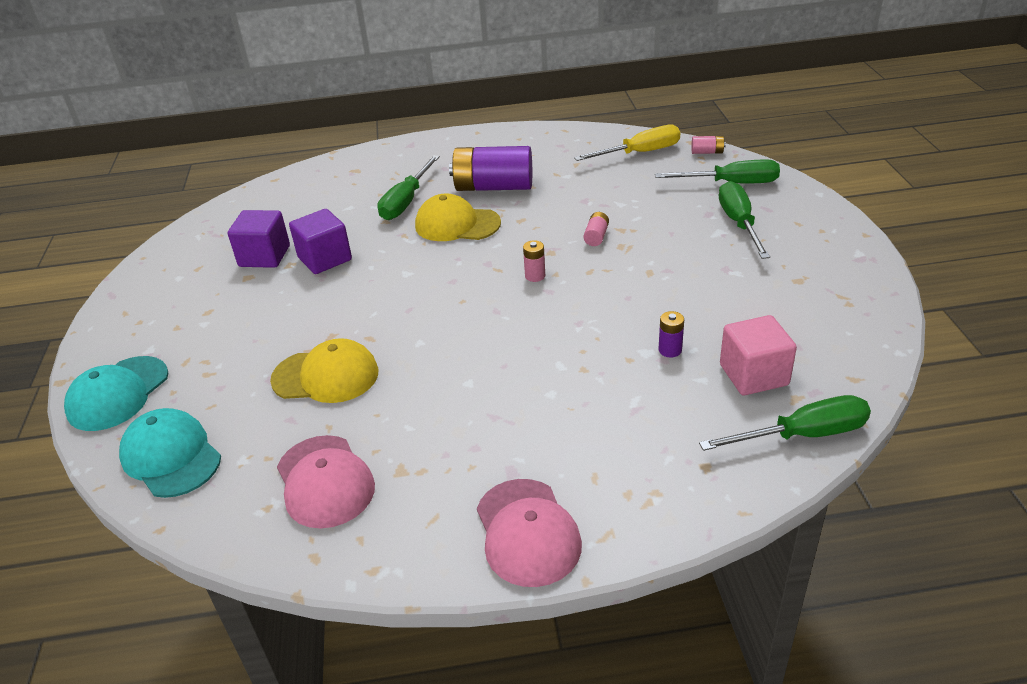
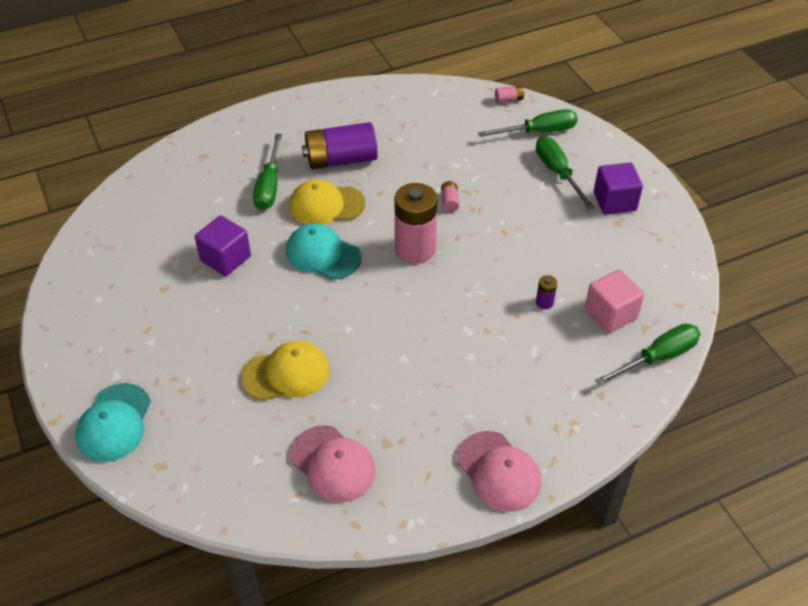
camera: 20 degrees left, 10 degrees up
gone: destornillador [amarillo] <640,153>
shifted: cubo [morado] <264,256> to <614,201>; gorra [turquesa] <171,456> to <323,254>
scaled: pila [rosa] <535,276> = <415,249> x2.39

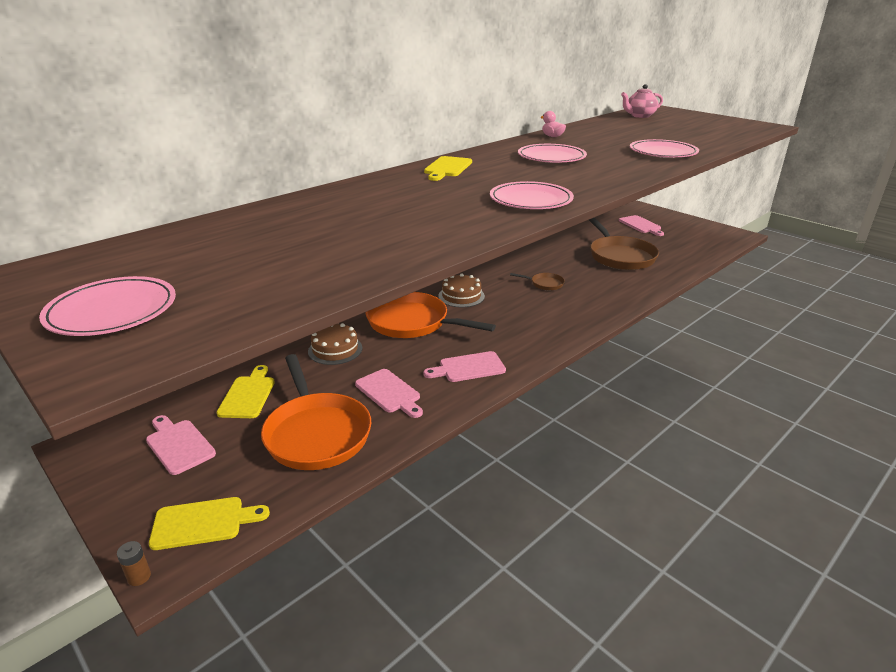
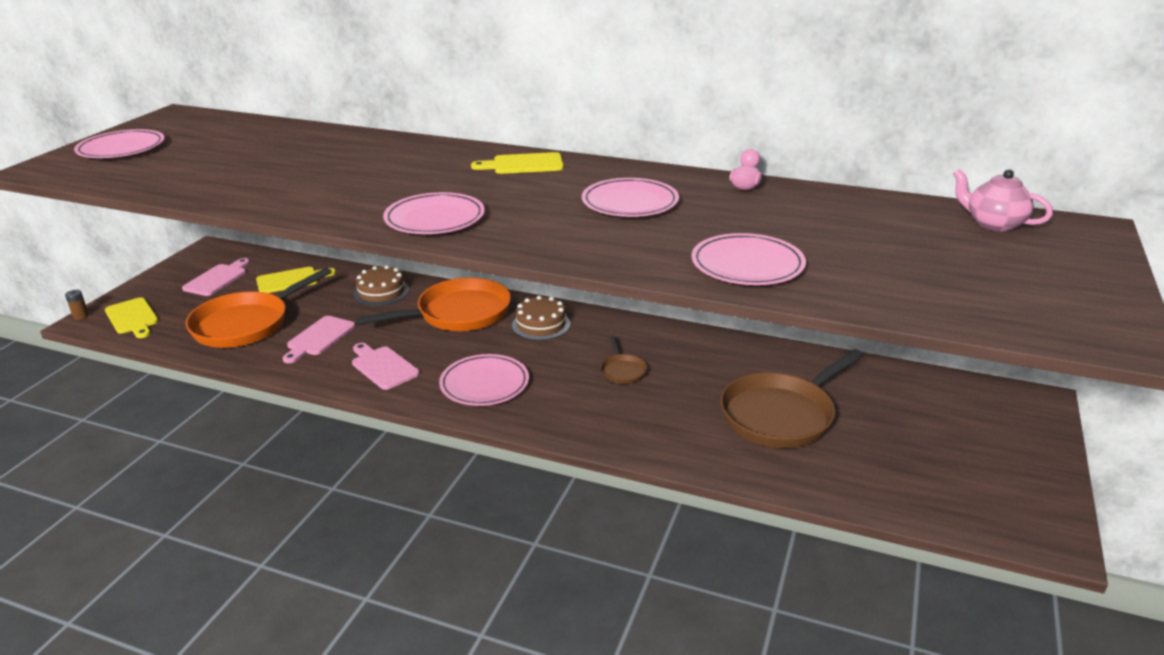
camera: 65 degrees right, 0 degrees up
gone: tabla de cortar [rosa] <641,225>
new: plato [rosa] <484,384>
rotated: sartén [naranja] <412,323> = <458,314> 60 degrees clockwise

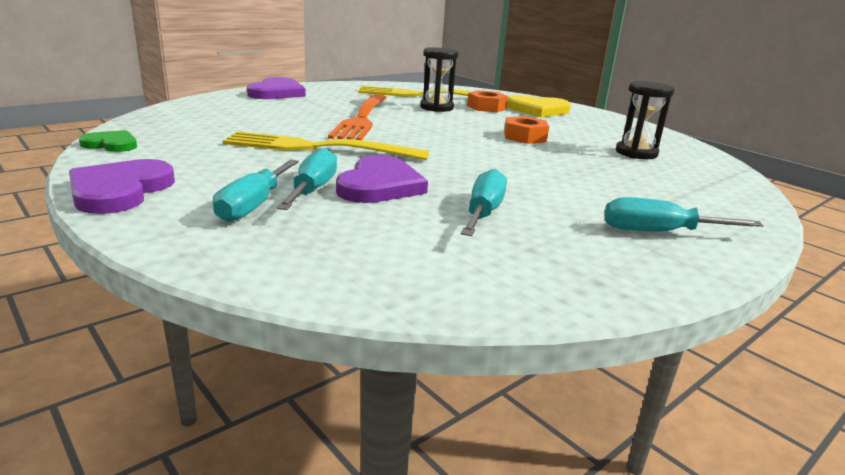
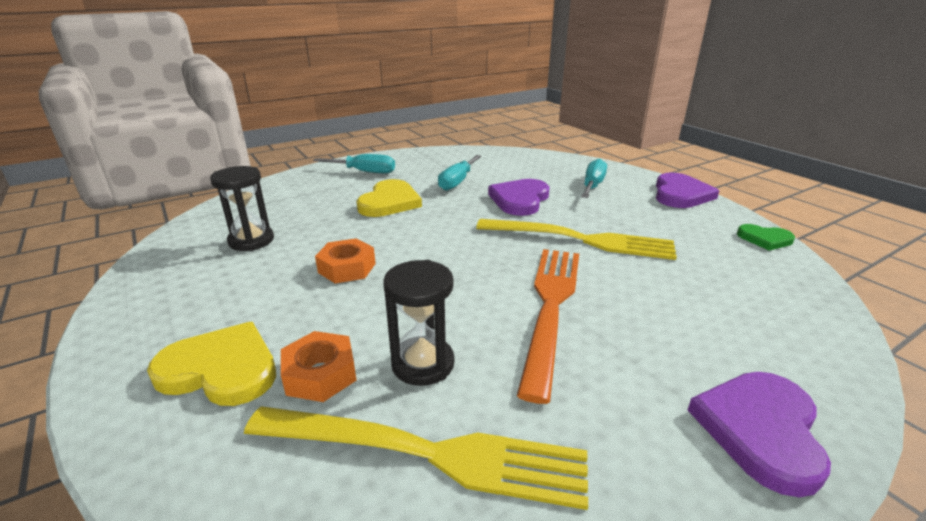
camera: 170 degrees left, 5 degrees up
gone: destornillador [turquesa] <313,190>
new: corazón [amarillo] <389,202>

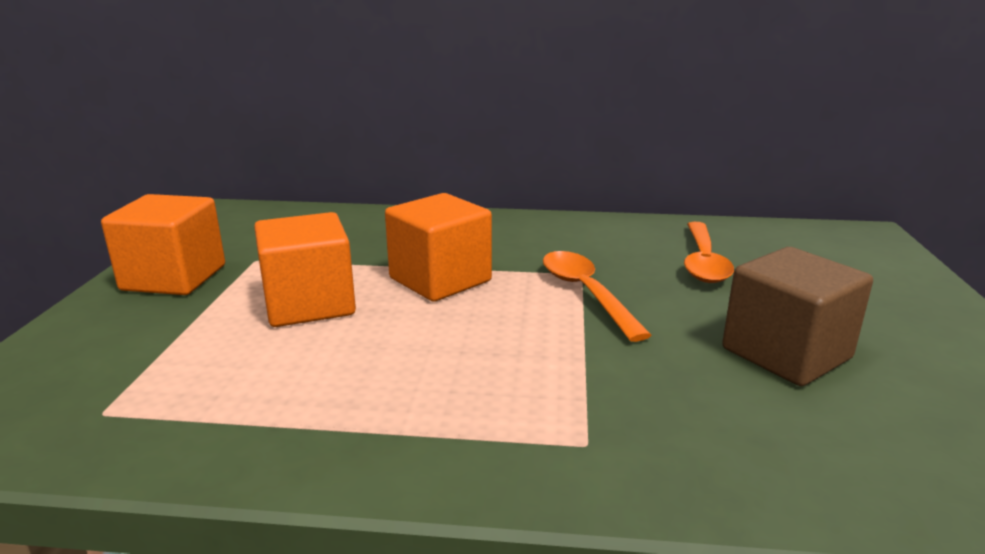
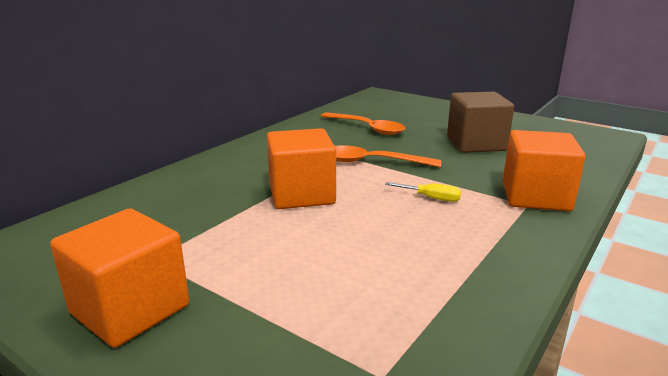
camera: 60 degrees left, 0 degrees up
new: destornillador [amarillo] <431,198>
shifted: cubo [naranja] <309,304> to <535,196>

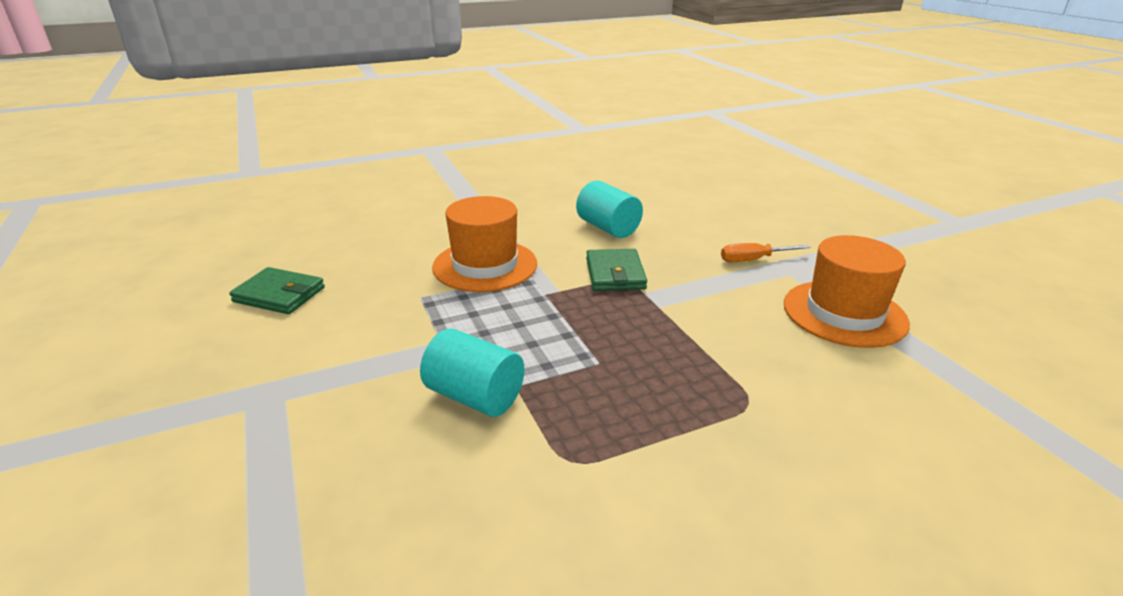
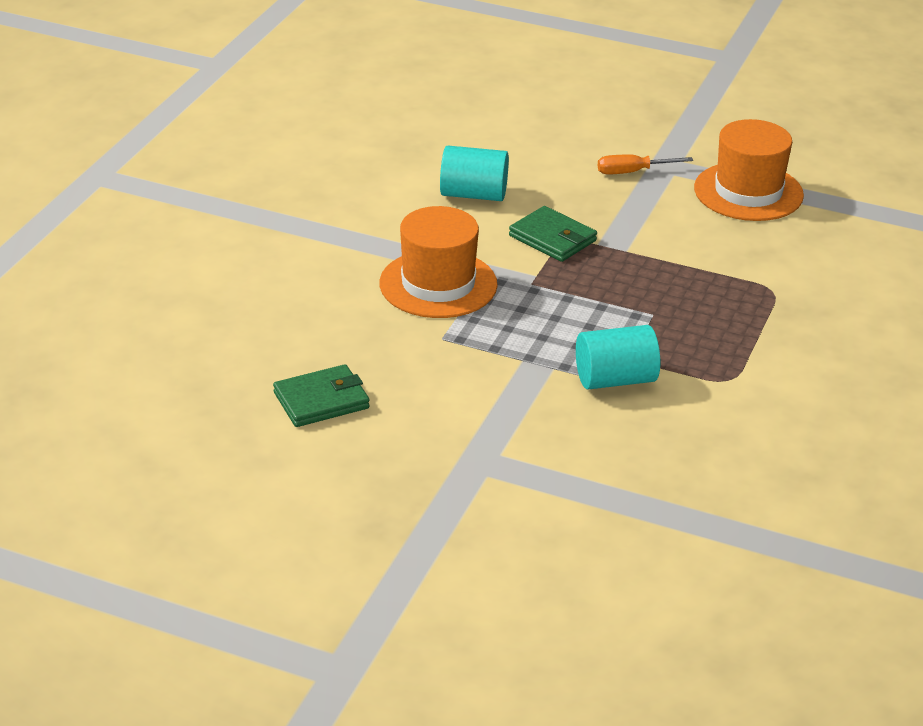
camera: 45 degrees left, 5 degrees up
rotated: destornillador [naranja] <753,260> = <632,172> 45 degrees clockwise

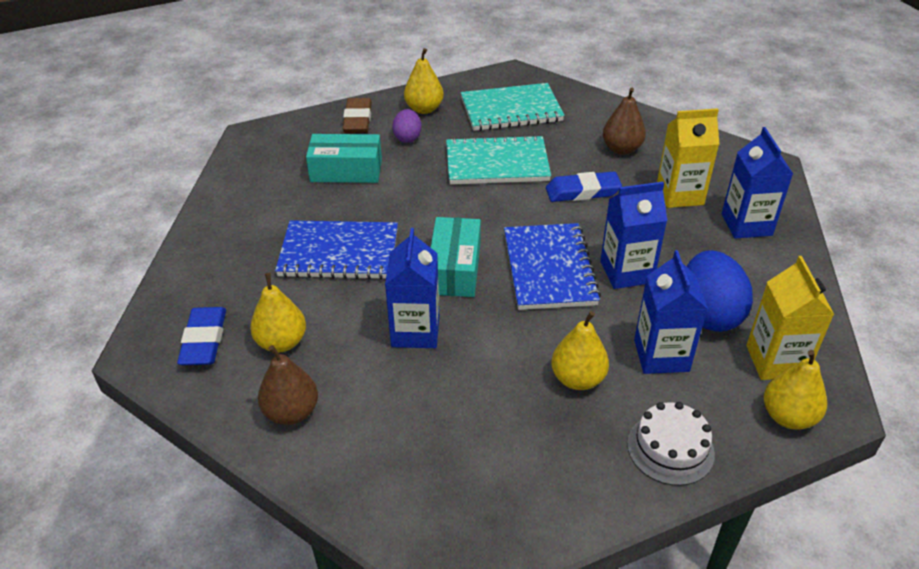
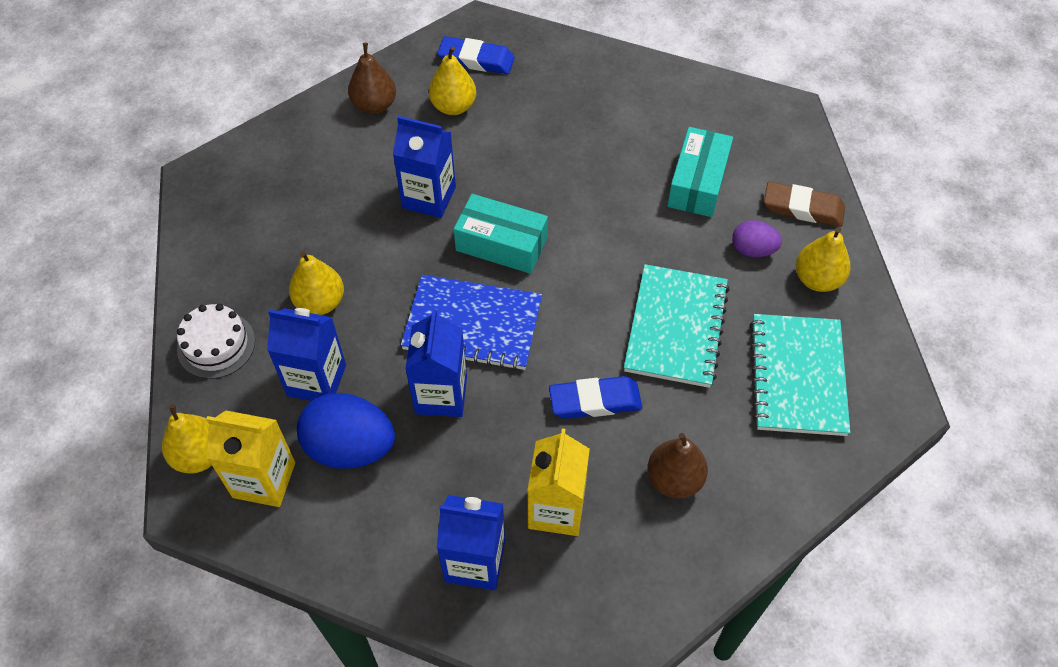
camera: 105 degrees right, 15 degrees up
gone: cuaderno [azul] <339,253>
rotated: goma de borrar [azul] <582,191> = <595,401> 75 degrees clockwise

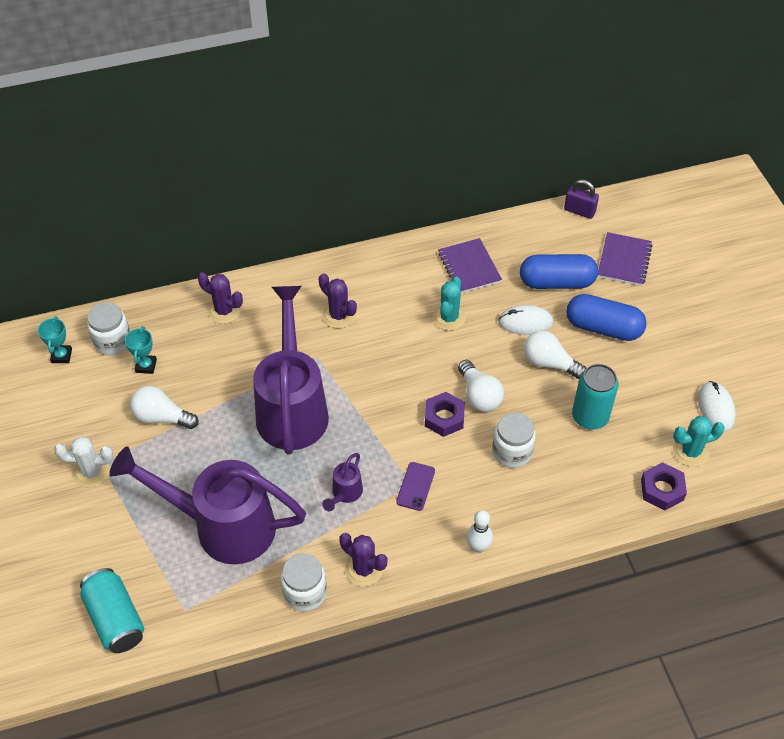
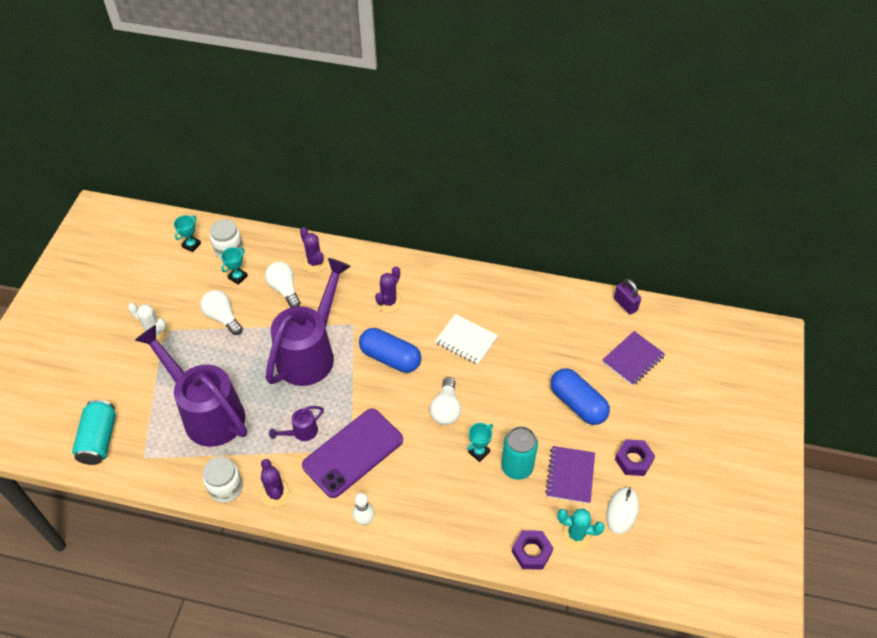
camera: 30 degrees right, 0 degrees up
gone: ratón [blanco] <525,322>; tarro [blanco] <512,452>
new: trofeo [turquesa] <479,452>
shifted: cuaderno [morado] <469,267> to <570,475>; cápsula [azul] <556,282> to <390,358>; bombilla [blanco] <549,363> to <284,289>; tuerca [morado] <444,418> to <633,460>
swapped: cactus [turquesa] <449,318> to cuaderno [blanco] <466,340>
rotated: cactus [morado] <338,315> = <389,302> 45 degrees clockwise
scaled: móvil [morado] <415,486> = <353,452> x2.31

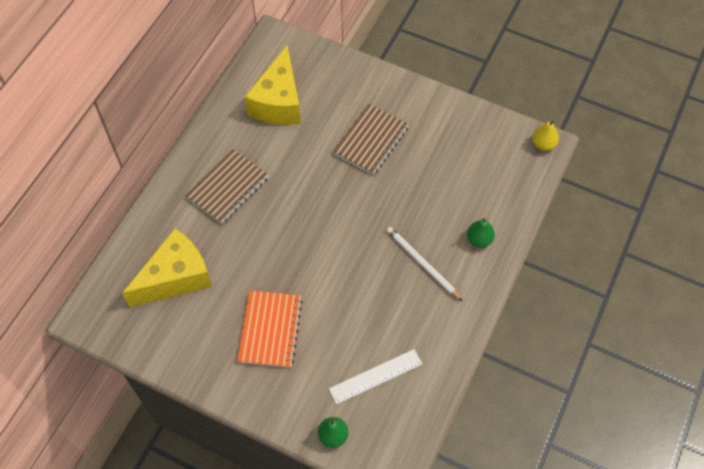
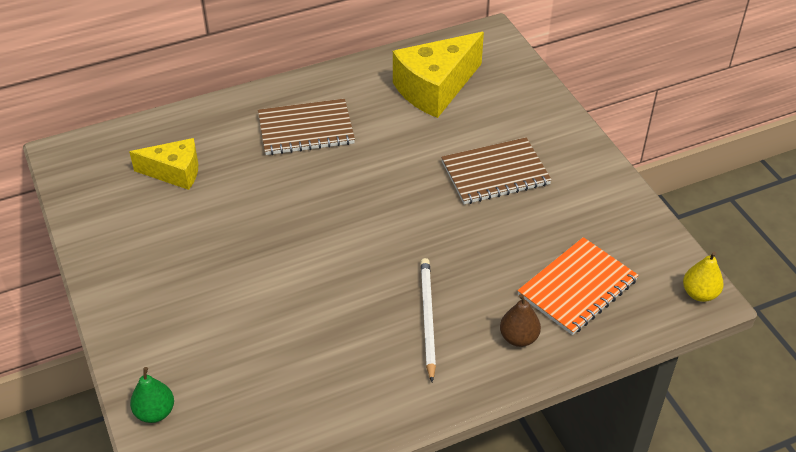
camera: 40 degrees right, 15 degrees down
gone: regla [blanco] <375,376>
shifted: cuaderno [naranja] <270,330> to <577,287>
repainted: pera [verde] <479,239> to pera [marrón] <518,338>
scaled: queso [amarillo] <176,277> = <175,172> x0.62

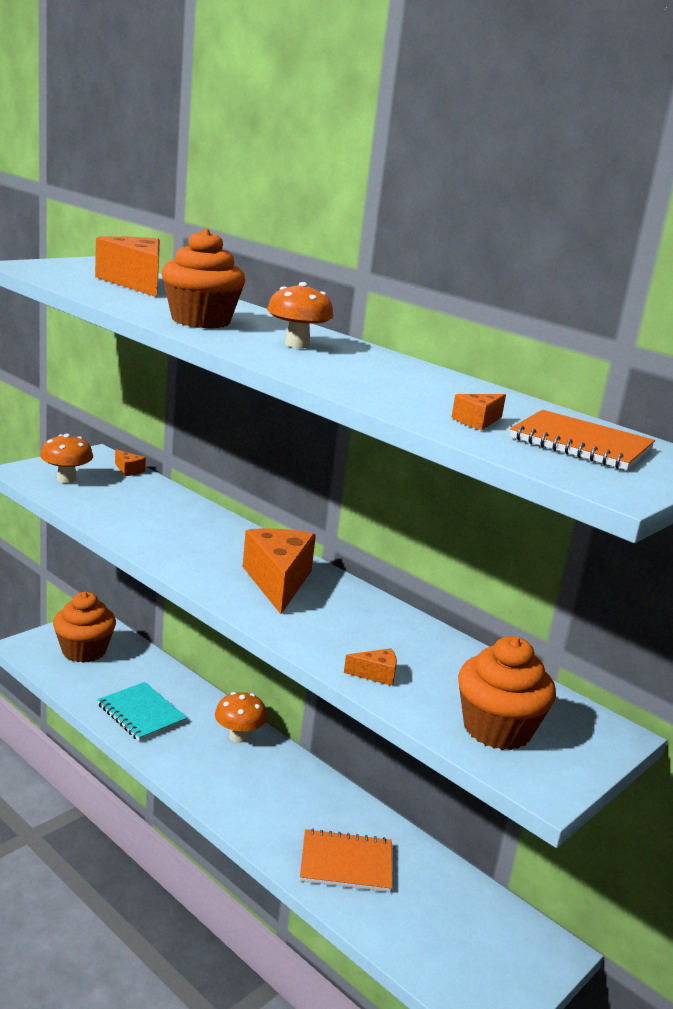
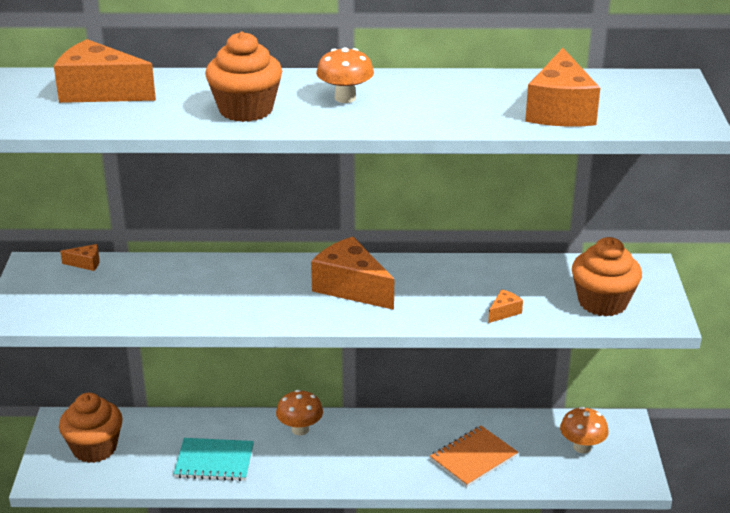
camera: 40 degrees left, 10 degrees up
gone: cuaderno [naranja] <580,444>
shifted: seta [naranja] <66,479> to <582,447>
scaled: queso [naranja] <477,421> = <560,110> x2.30

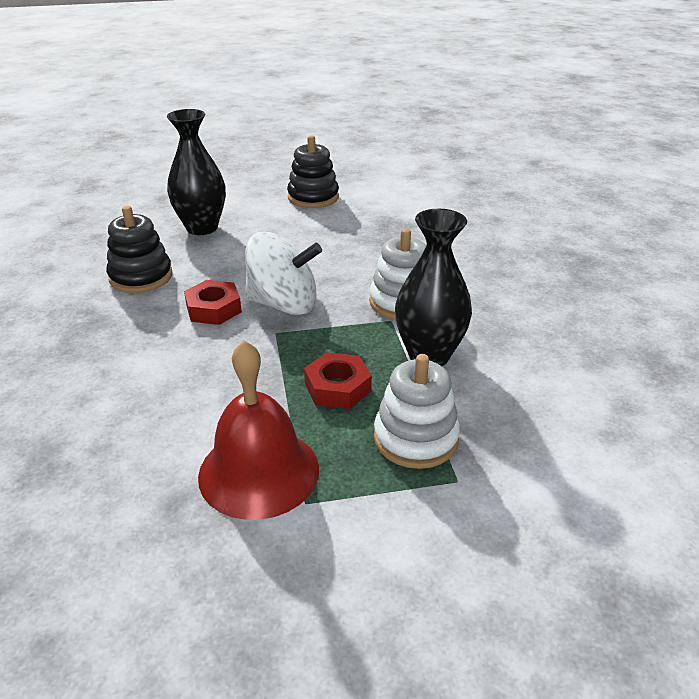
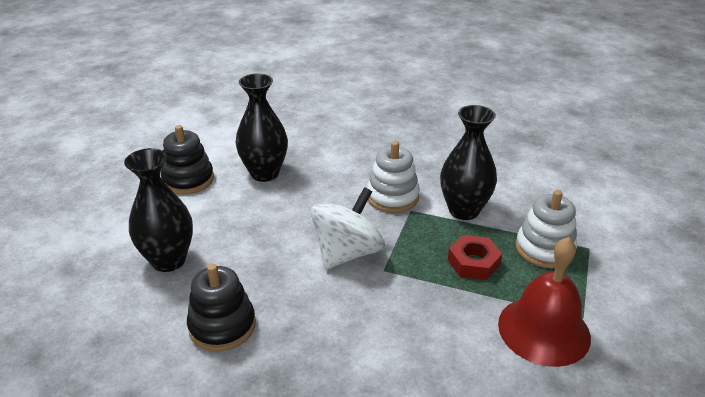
camera: 60 degrees left, 0 degrees up
gone: tuerca [rojo] <213,309>
new: florero [negro] <265,173>

